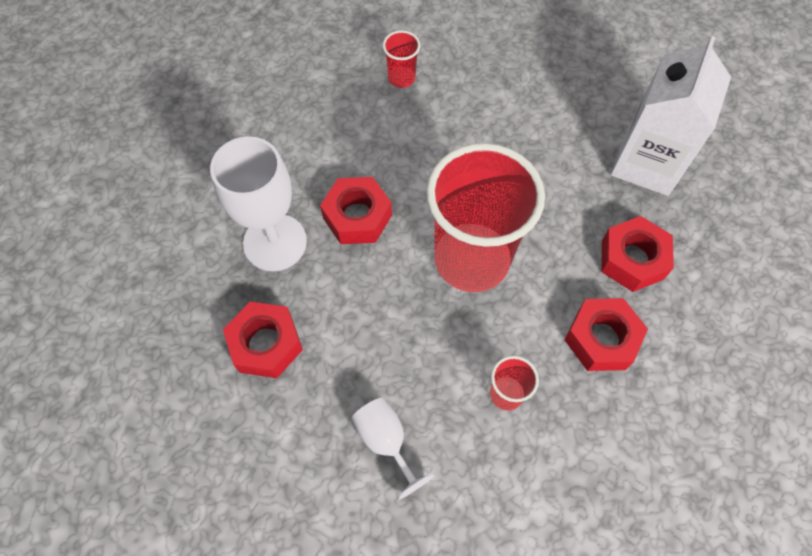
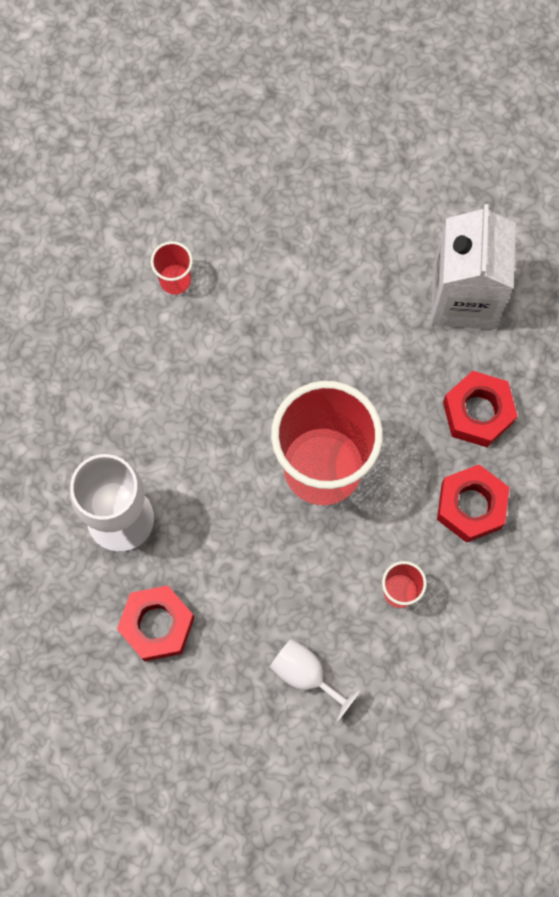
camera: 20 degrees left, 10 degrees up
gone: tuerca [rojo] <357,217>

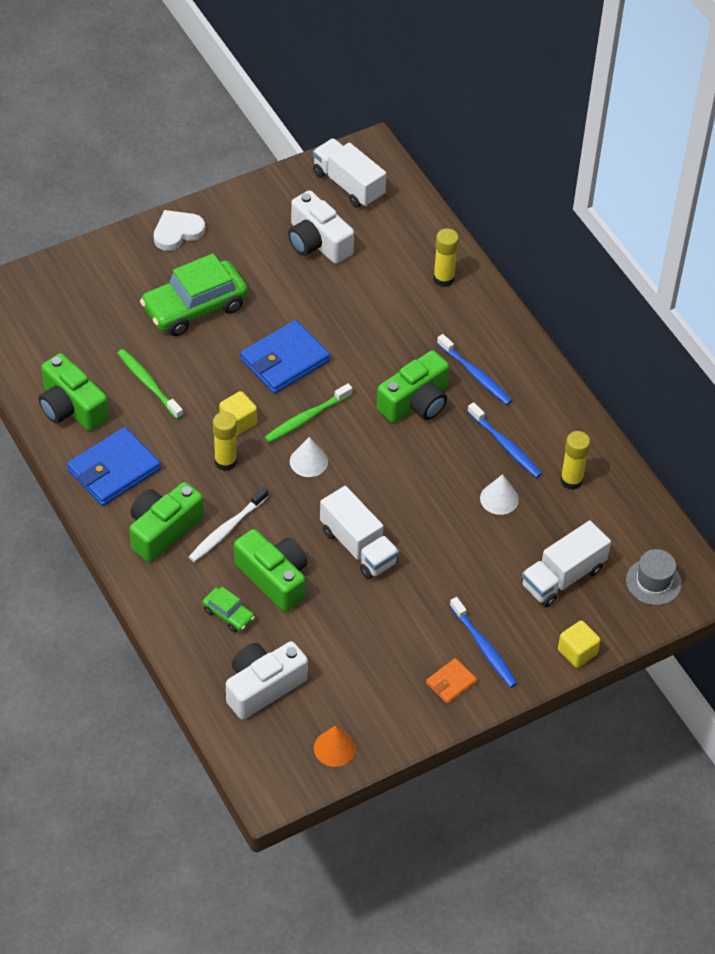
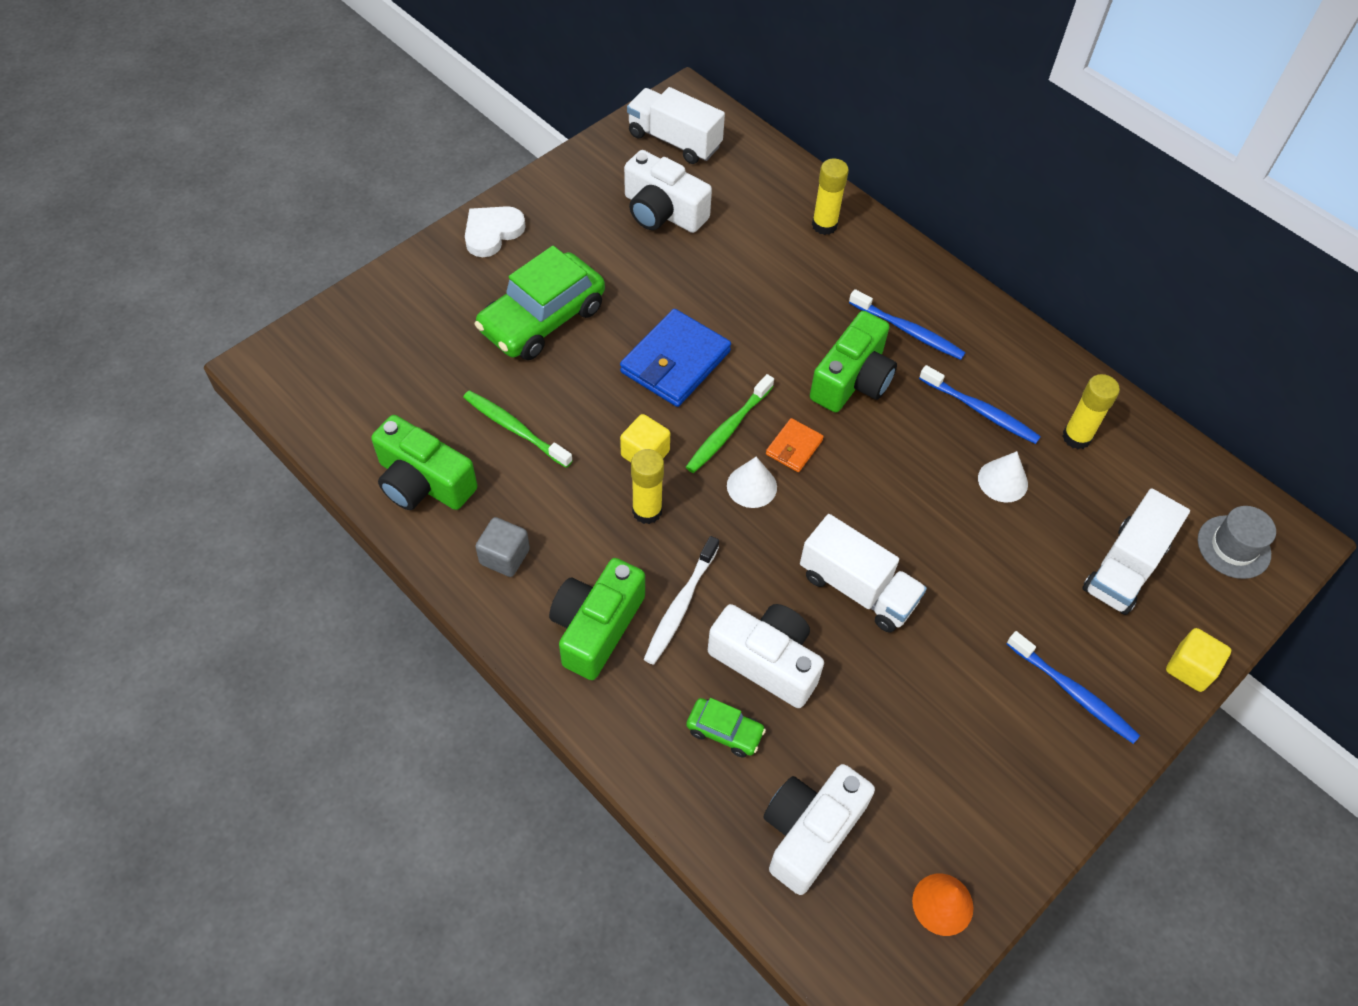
camera: 15 degrees left, 5 degrees up
shifted: cartera [naranja] <451,682> to <794,447>
swapped: cartera [azul] <114,470> to cubo [gris] <504,556>
repainted: cámara [verde] <274,578> to cámara [blanco] <766,661>

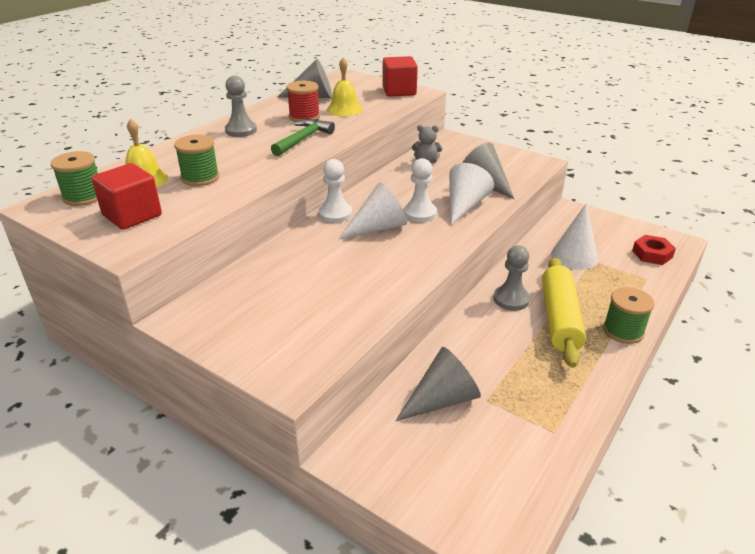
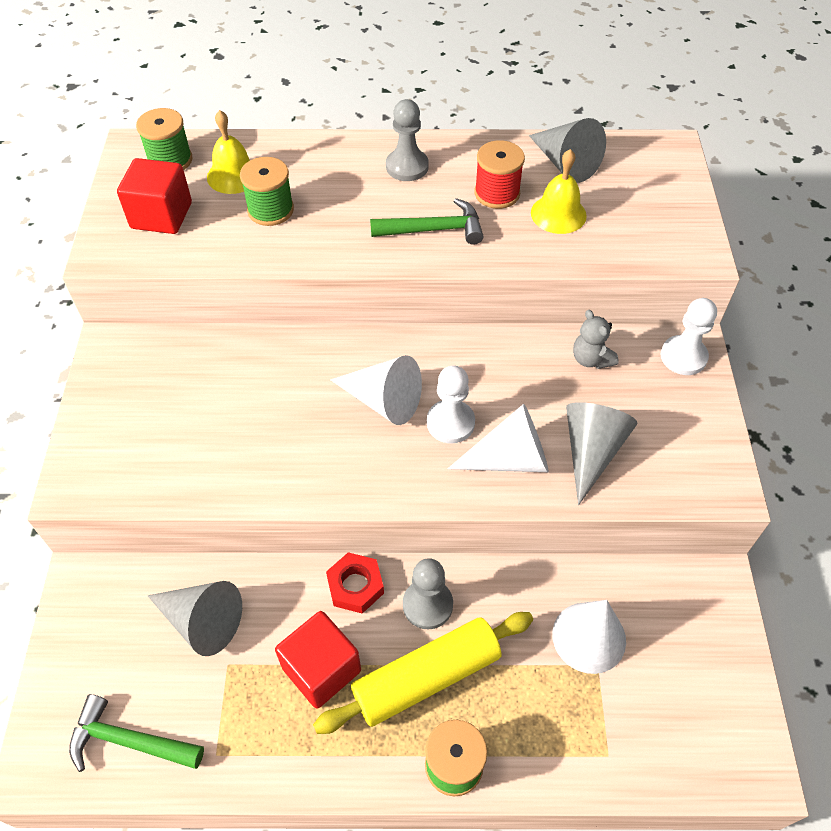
camera: 55 degrees right, 20 degrees up
new: martillo [verde] <129,741>
shifted: cubo [rojo] <399,91> to <321,669>; peón [blanco] <335,214> to <683,357>; tuerca [rojo] <652,254> to <355,586>

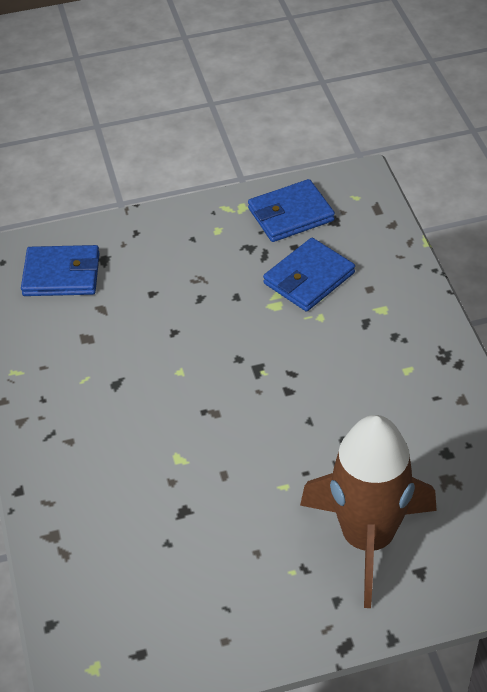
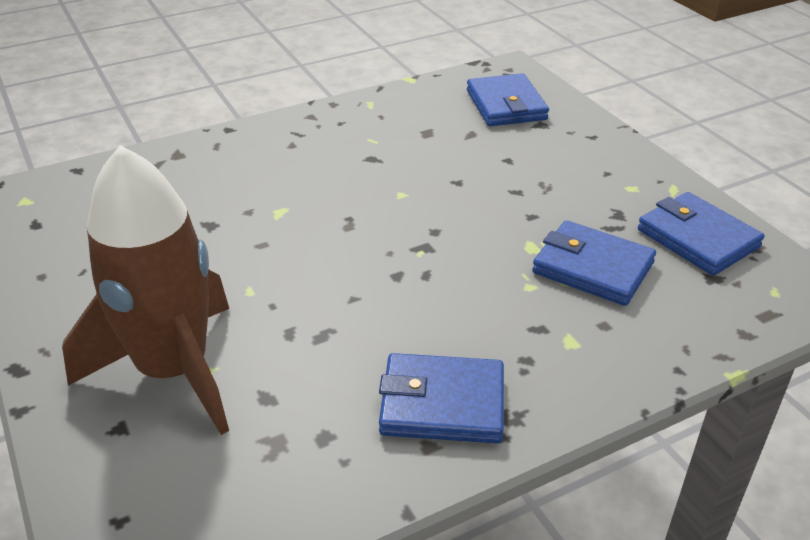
camera: 75 degrees right, 10 degrees down
new: cartera [azul] <442,404>

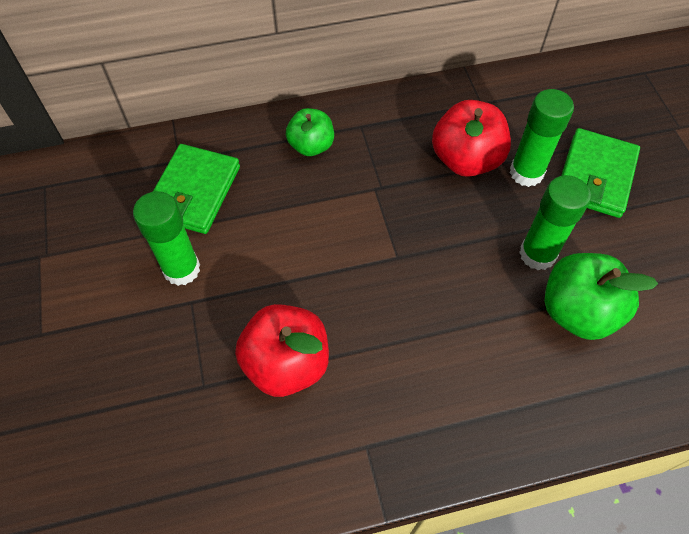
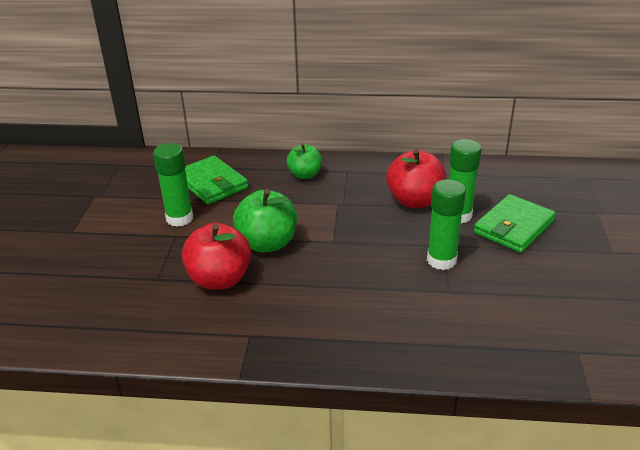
camera: 20 degrees right, 25 degrees down
shifted: manzana [verde] <577,311> to <267,243>
rotated: cartera [verde] <194,192> = <211,183> 75 degrees counterclockwise

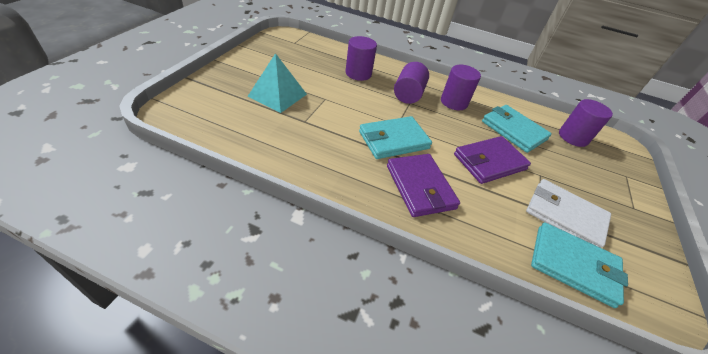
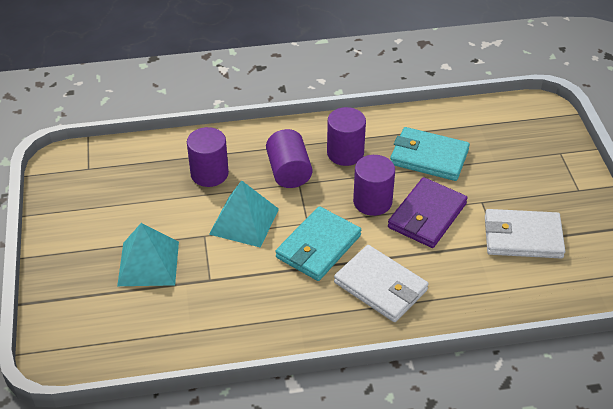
camera: 25 degrees left, 0 degrees up
gone: cartera [turquesa] <573,265>
new: pirámide [turquesa] <244,221>
shifted: cilindro [morado] <573,137> to <372,202>
repainted: cartera [morado] <420,187> to cartera [blanco] <380,286>

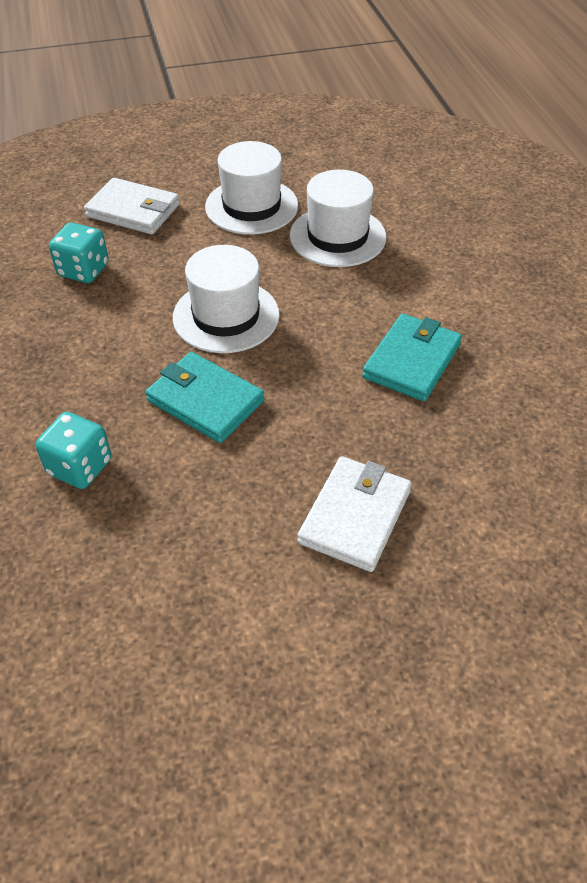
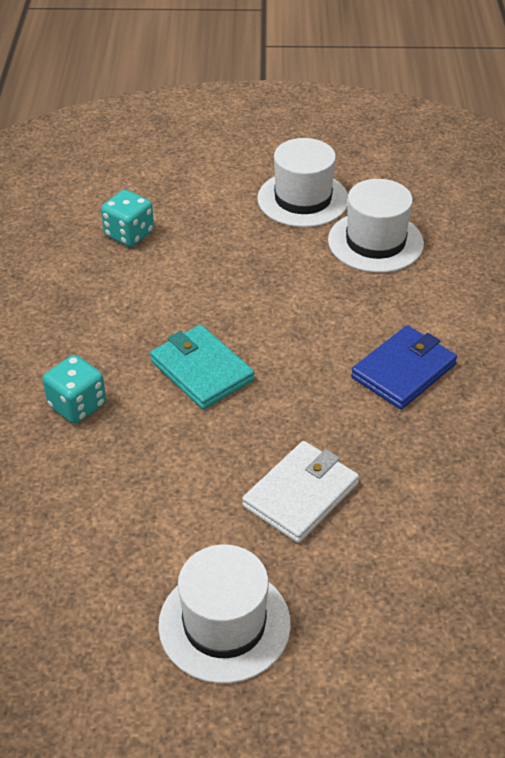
camera: 15 degrees right, 5 degrees down
gone: cartera [blanco] <133,211>
shifted: sombrero [blanco] <226,316> to <224,624>
repainted: cartera [turquesa] <412,361> to cartera [azul] <404,371>

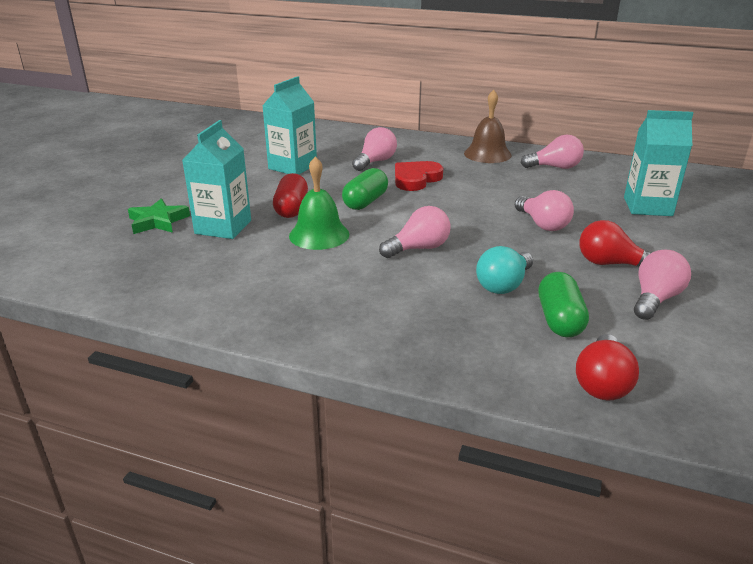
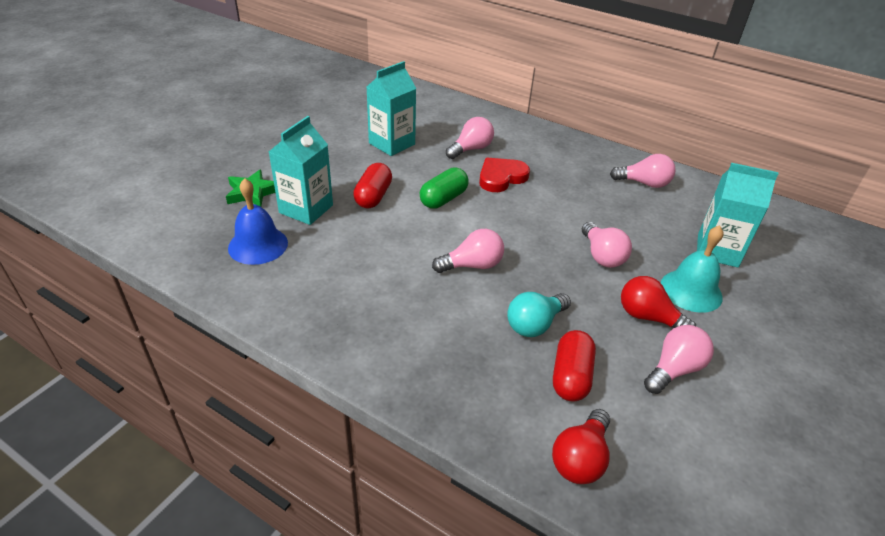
camera: 10 degrees right, 10 degrees up
gone: campana [marrón] <487,154>; campana [verde] <319,235>
new: campana [azul] <258,245>; campana [turquesa] <691,290>
repainted: cápsula [verde] <559,320> to cápsula [rojo] <571,376>

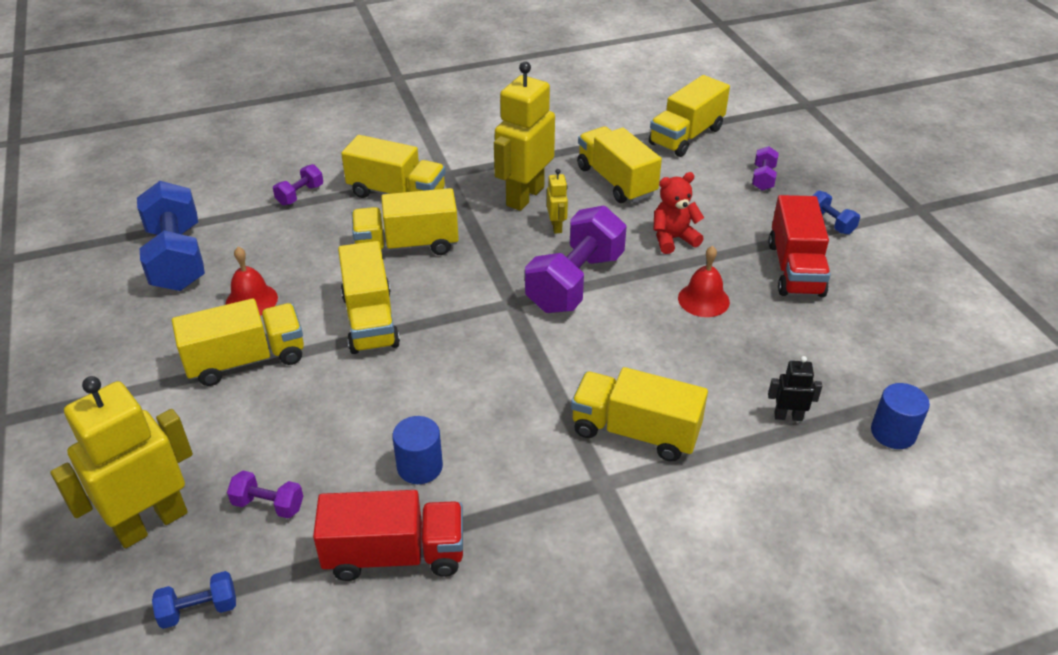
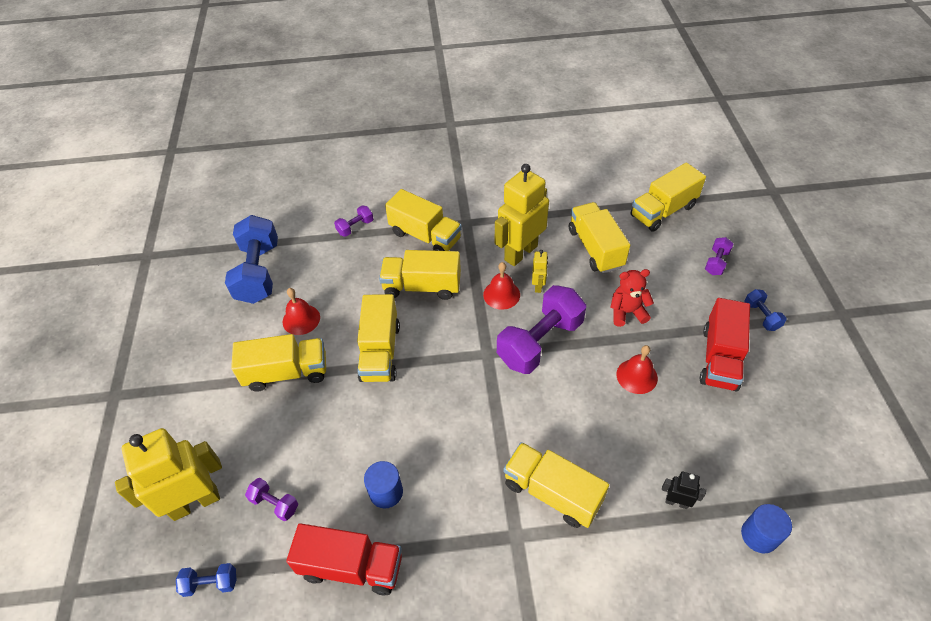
camera: 15 degrees right, 10 degrees up
new: campana [rojo] <501,294>

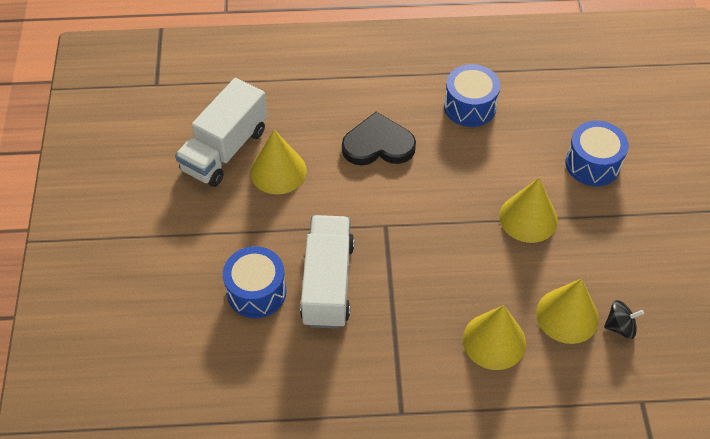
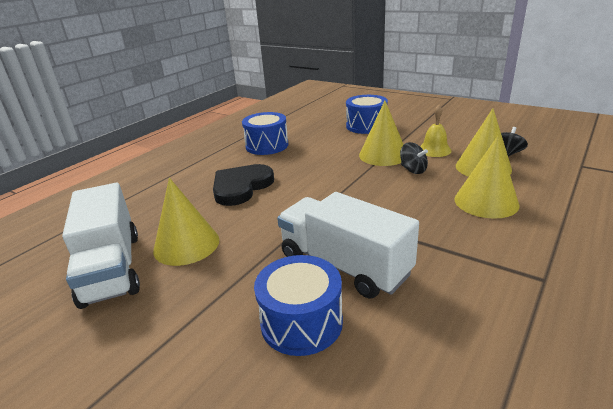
camera: 50 degrees left, 25 degrees down
new: campana [amarillo] <434,150>; peonza [negro] <413,170>

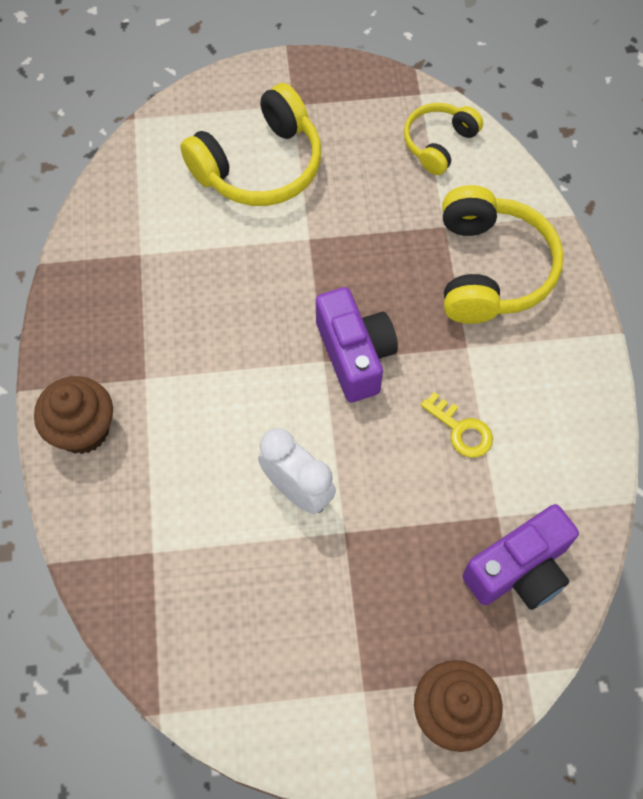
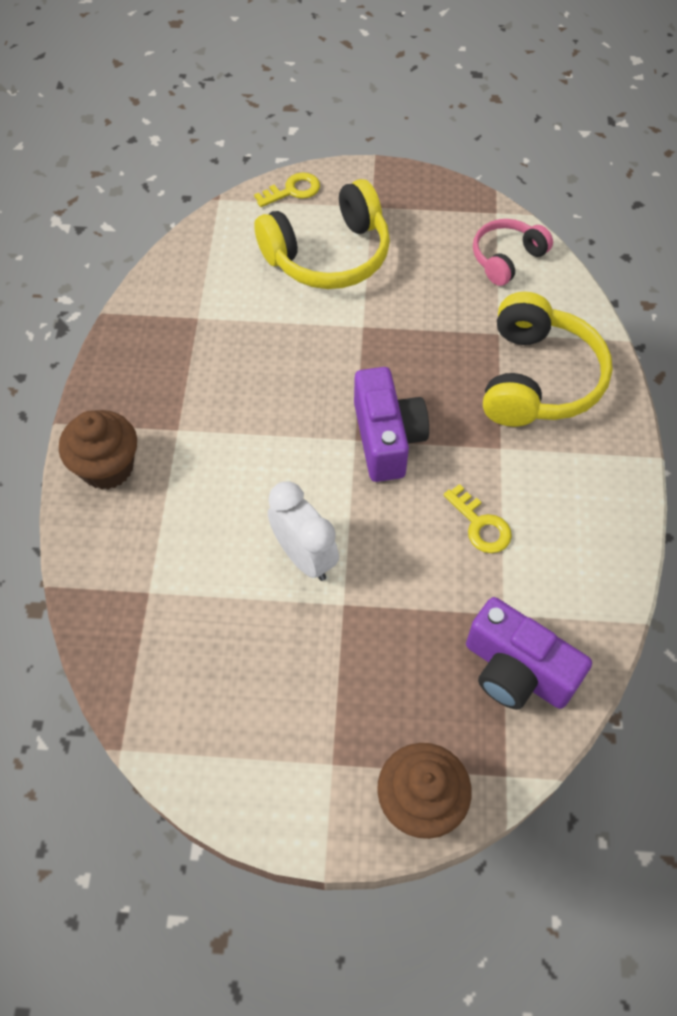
camera: 10 degrees right, 5 degrees down
new: llave [amarillo] <292,190>
repainted: auriculares [amarillo] <439,143> to auriculares [rosa] <506,258>
rotated: cámara [morado] <519,570> = <516,671> 60 degrees clockwise

